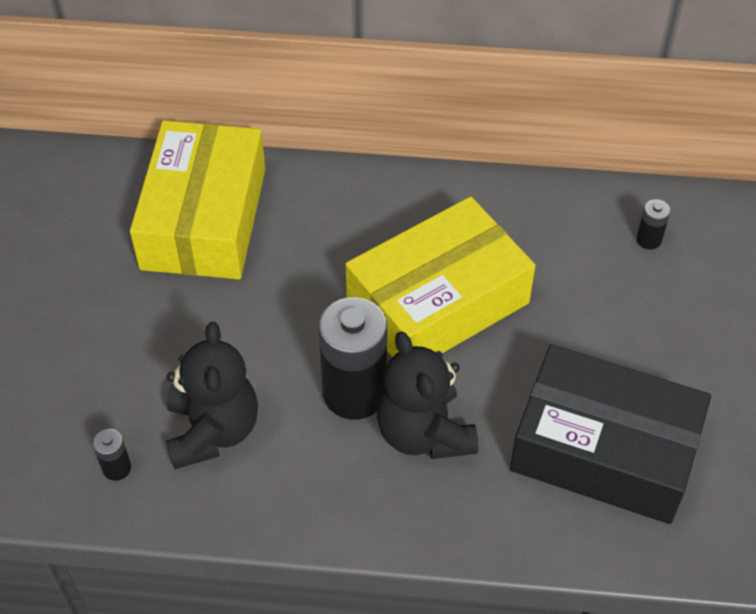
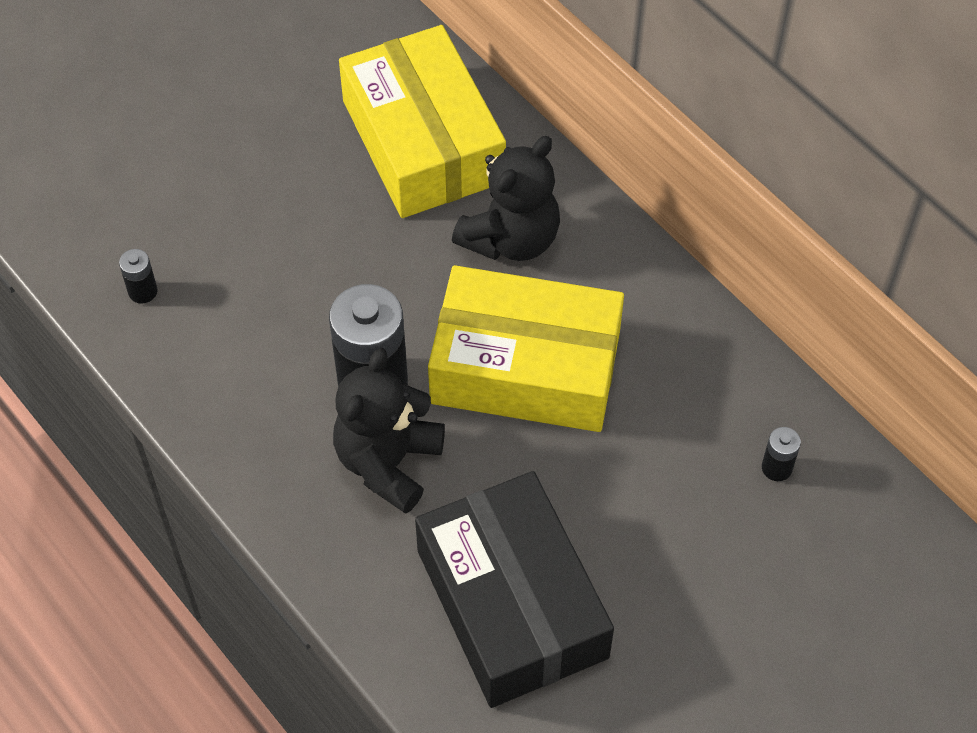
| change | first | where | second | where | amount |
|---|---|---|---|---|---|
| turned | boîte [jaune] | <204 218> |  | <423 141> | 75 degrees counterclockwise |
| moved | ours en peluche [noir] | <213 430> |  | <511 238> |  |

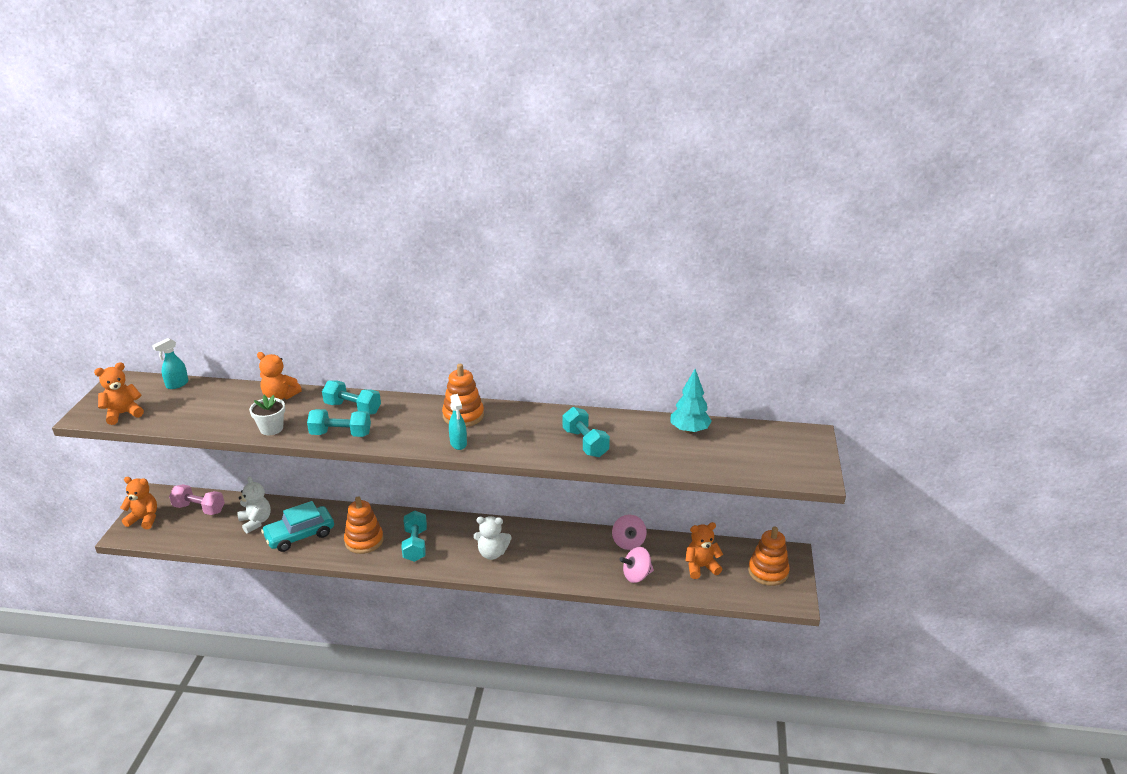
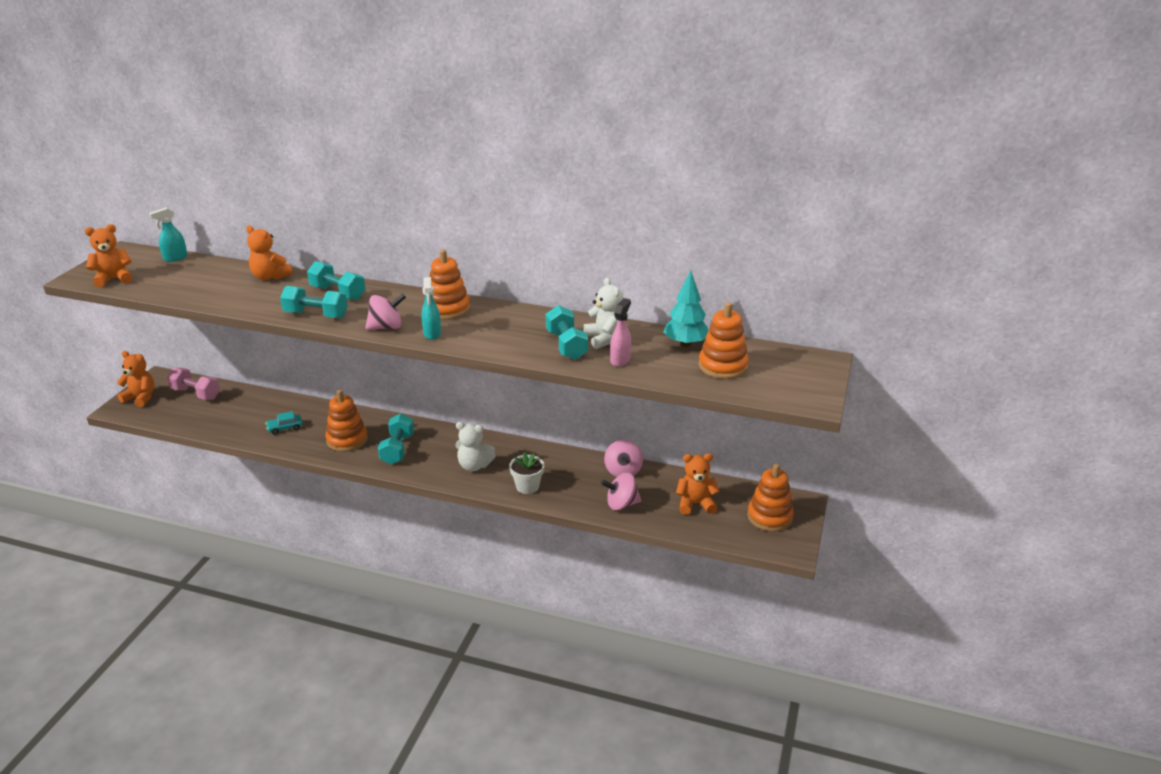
| change | first | where | second | where | amount |
|---|---|---|---|---|---|
| resized | voiture [turquoise] | <300 535> |  | <285 428> | x0.50 |
| added |  |  | toupie [rose] | <386 327> |  |
| moved | pot de fleurs [blanc] | <271 428> |  | <527 486> |  |
| moved | ours en peluche [blanc] | <256 522> |  | <605 339> |  |
| added |  |  | vaporisateur [rose] | <620 360> |  |
| added |  |  | jouet à empiler [orange] | <723 366> |  |

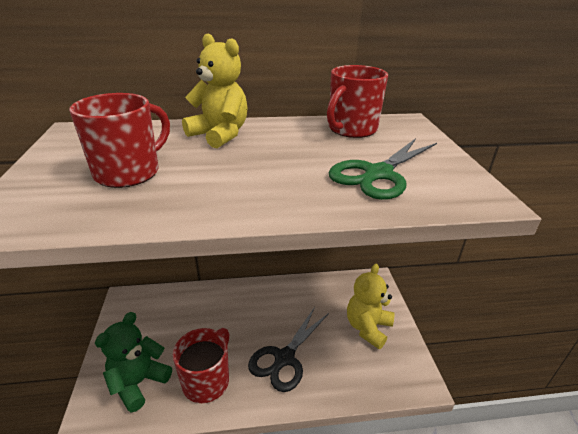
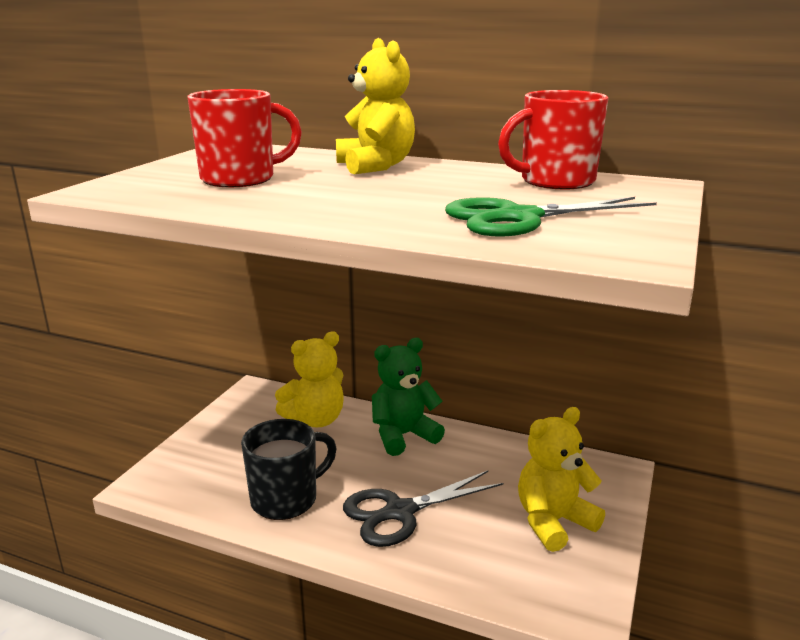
| change | first | where | second | where | amount |
|---|---|---|---|---|---|
| recoloured | tasse [rouge] | <207 381> | tasse [noir] | <286 499> |  |
| added |  |  | ours en peluche [jaune] | <315 420> |  |
| moved | ours en peluche [vert] | <138 382> |  | <403 435> |  |

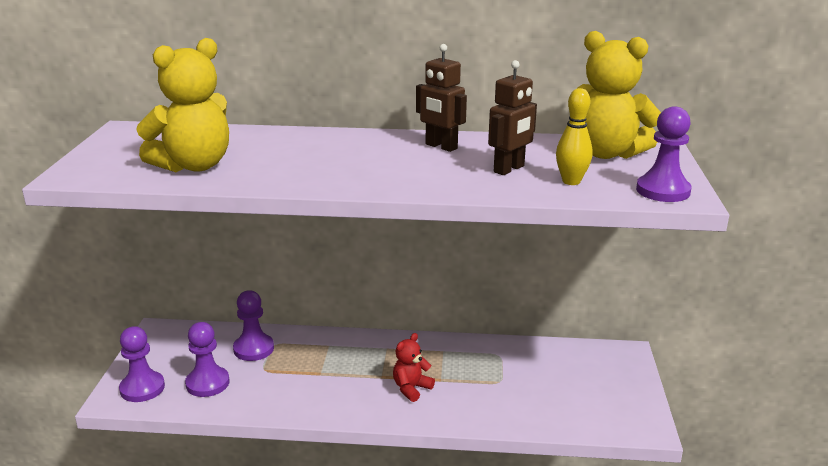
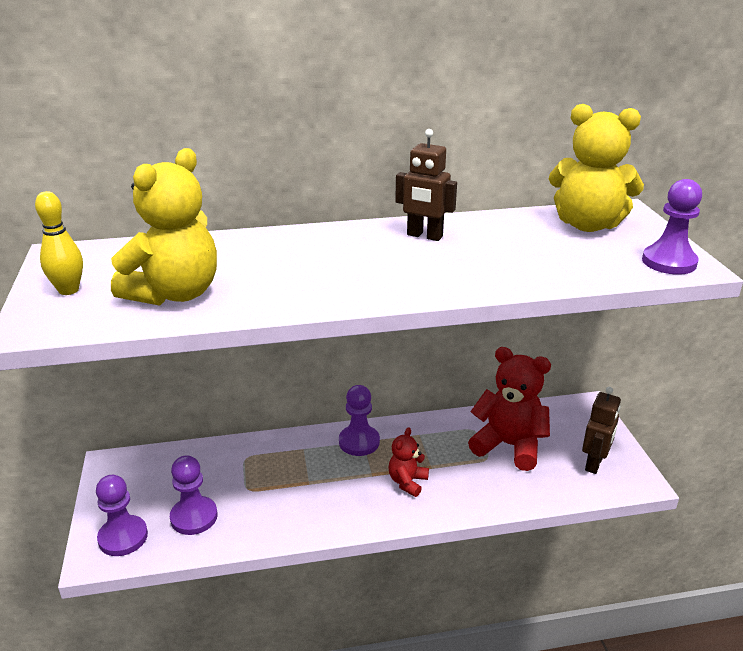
| change | first | where | second | where | amount |
|---|---|---|---|---|---|
| moved | quille [jaune] | <571 181> |  | <68 290> |  |
| moved | pion [violet] | <253 349> |  | <359 442> |  |
| added |  |  | ours en peluche [rouge] | <509 445> |  |
| moved | robot [marron] | <509 169> |  | <594 463> |  |

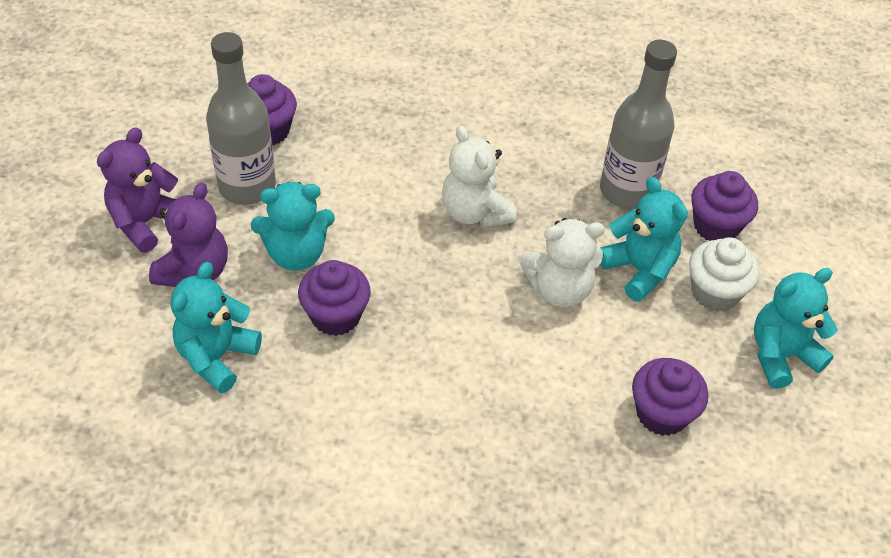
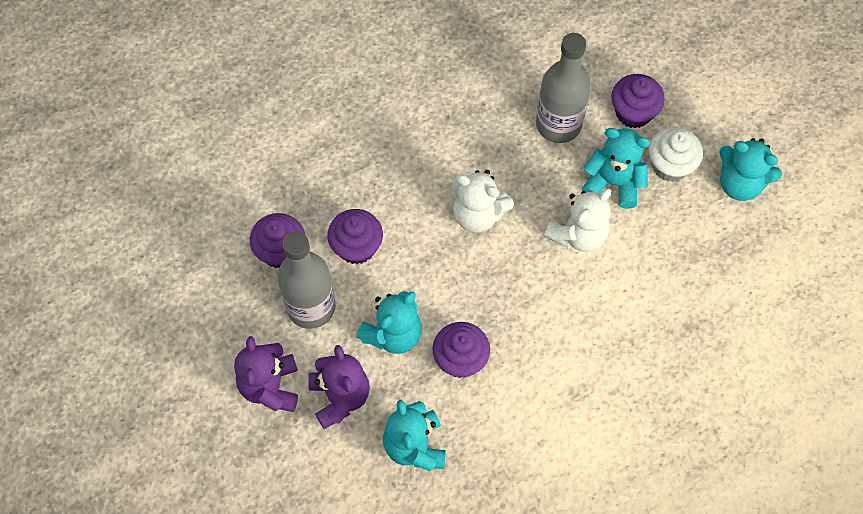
| change | first | where | second | where | amount |
|---|---|---|---|---|---|
| moved | muffin [violet] | <661 413> |  | <356 247> |  |
| turned | ours en peluche [turquoise] | <781 355> |  | <740 183> | 90 degrees counterclockwise |

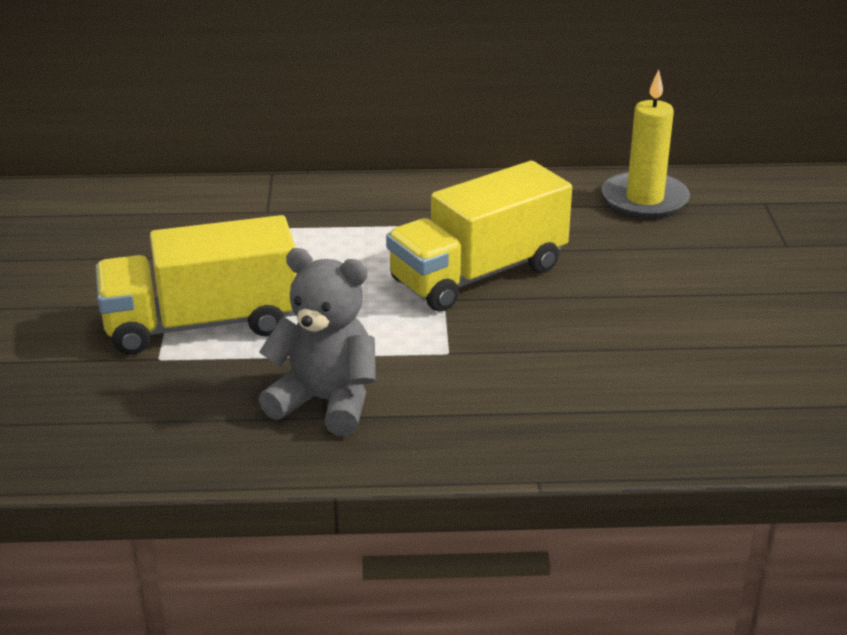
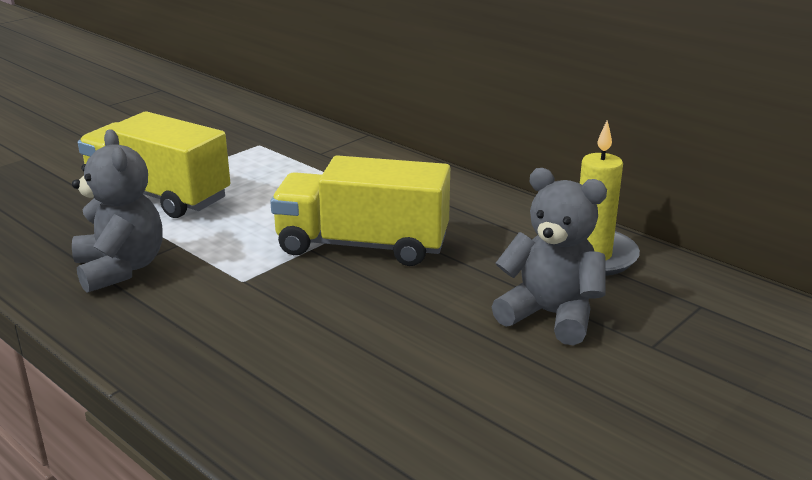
| change | first | where | second | where | amount |
|---|---|---|---|---|---|
| added |  |  | ours en peluche [gris] | <550 315> |  |

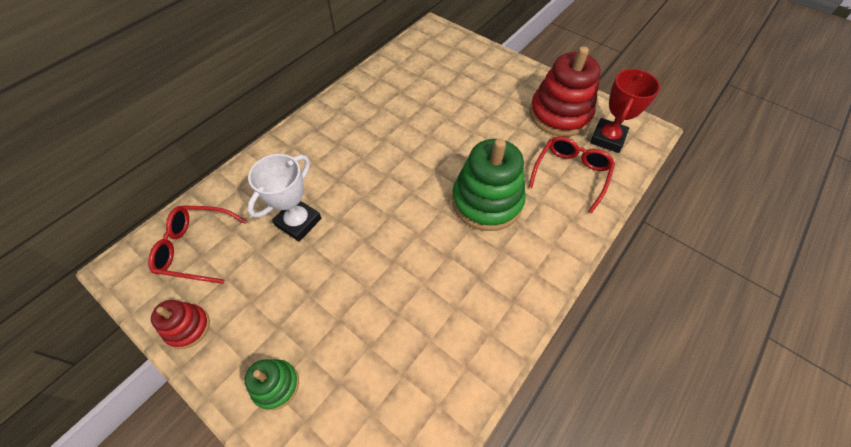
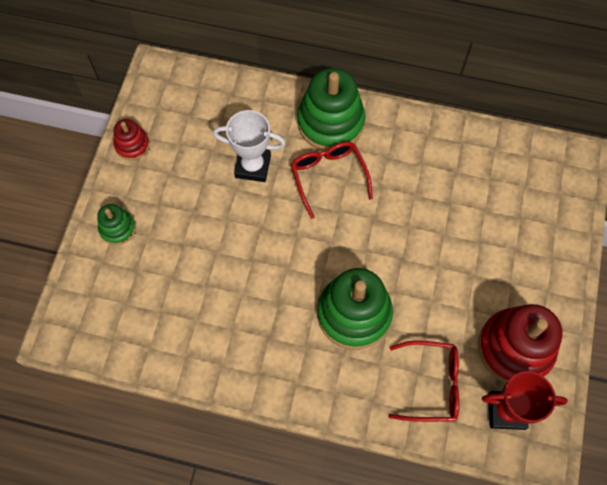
| change | first | where | second | where | amount |
|---|---|---|---|---|---|
| moved | lunettes [rouge] | <197 248> |  | <329 177> |  |
| added |  |  | jouet à empiler [vert] | <330 122> |  |

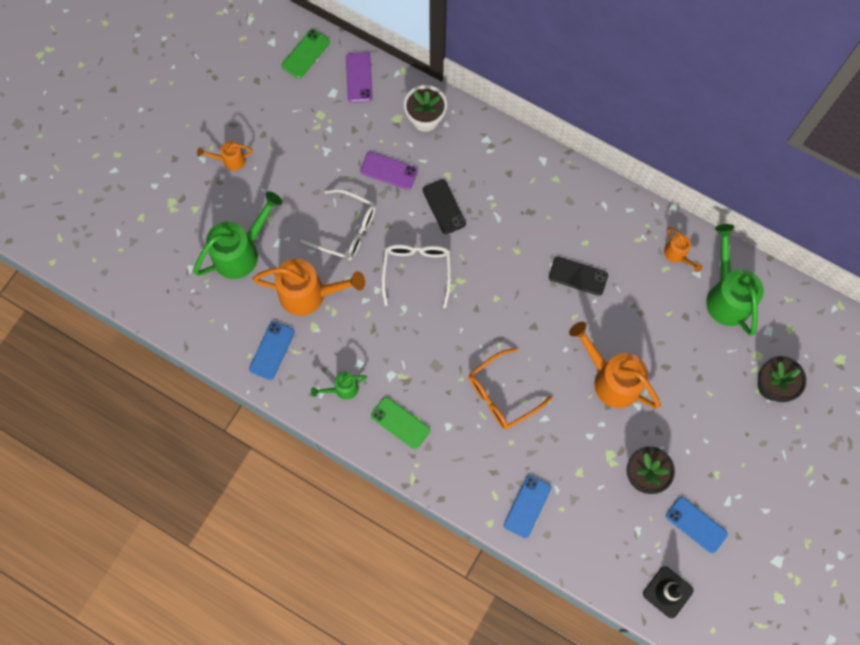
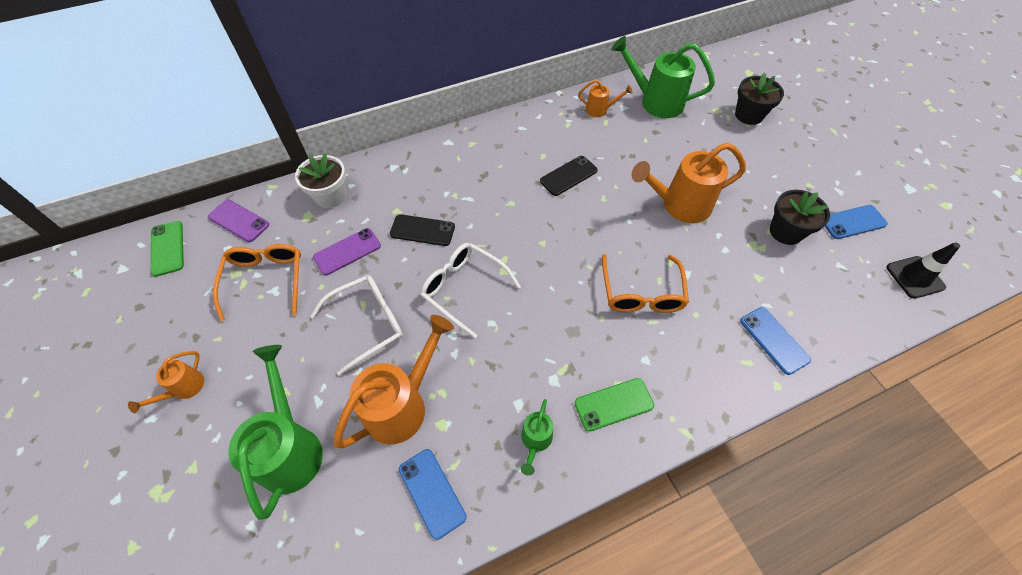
| change | first | where | second | where | amount |
|---|---|---|---|---|---|
| added |  |  | lunettes [orange] | <266 280> |  |

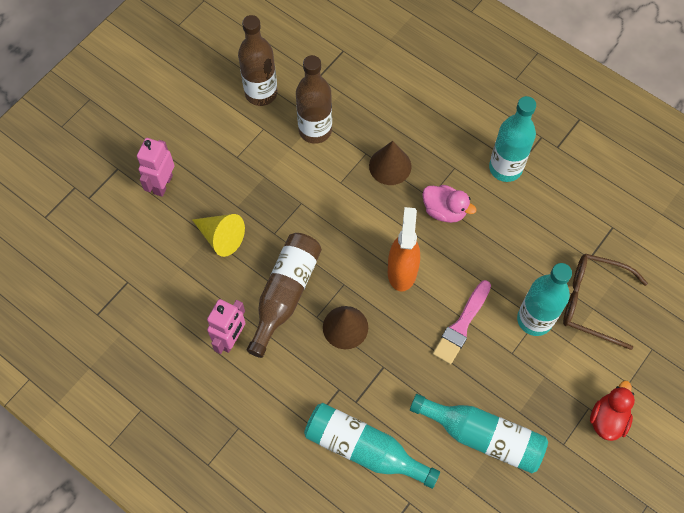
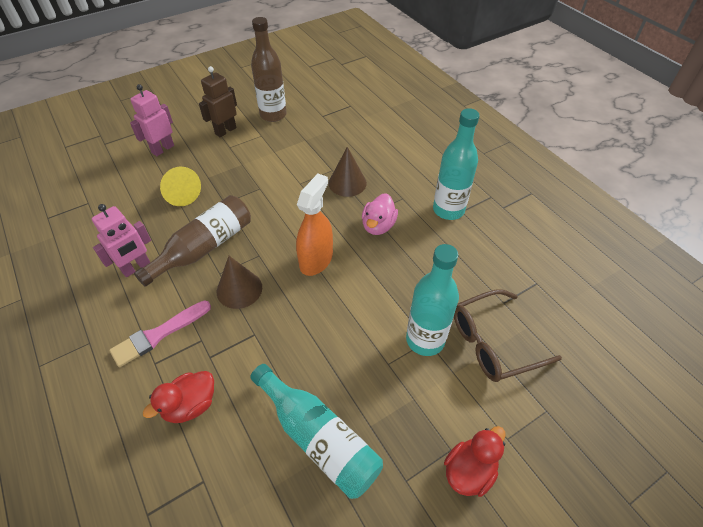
| change | first | where | second | where | amount |
|---|---|---|---|---|---|
| moved | pinceau [rose] | <461 325> |  | <158 335> |  |
| replaced | bouteille [turquoise] | <364 449> | canard [rouge] | <190 405> |  |
| added |  |  | robot [marron] | <225 131> |  |
| turned | canard [rose] | <444 210> |  | <378 226> | 60 degrees clockwise |
| turned | lunettes [marron] | <592 302> |  | <493 343> | 60 degrees counterclockwise |
| removed | bouteille [marron] | <315 130> |  |  |  |

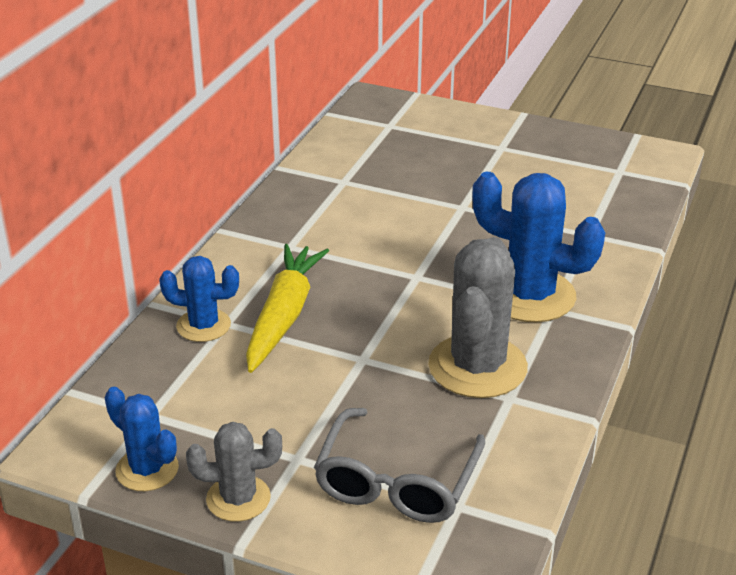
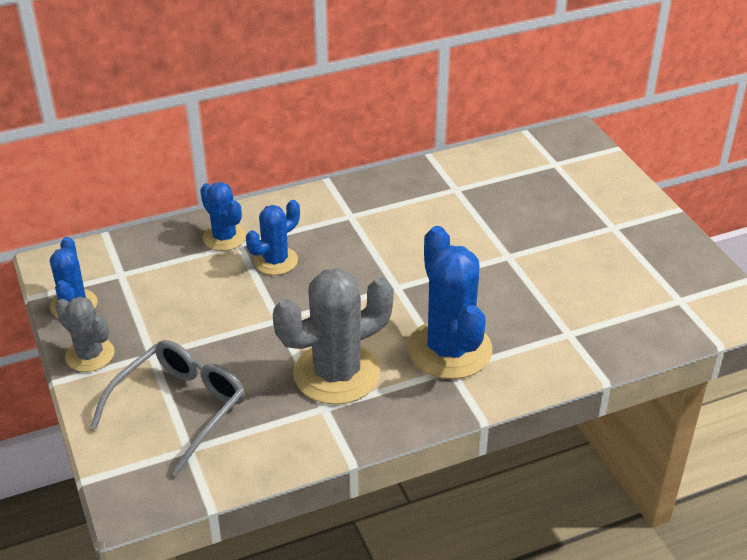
| change | first | where | second | where | amount |
|---|---|---|---|---|---|
| turned | lunettes [gris] | <397 481> |  | <179 409> | 150 degrees clockwise |
| replaced | carotte [jaune] | <283 316> | cactus [bleu] | <275 261> |  |

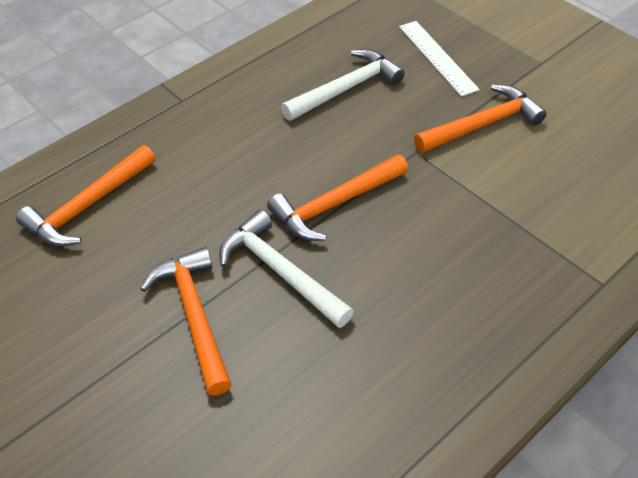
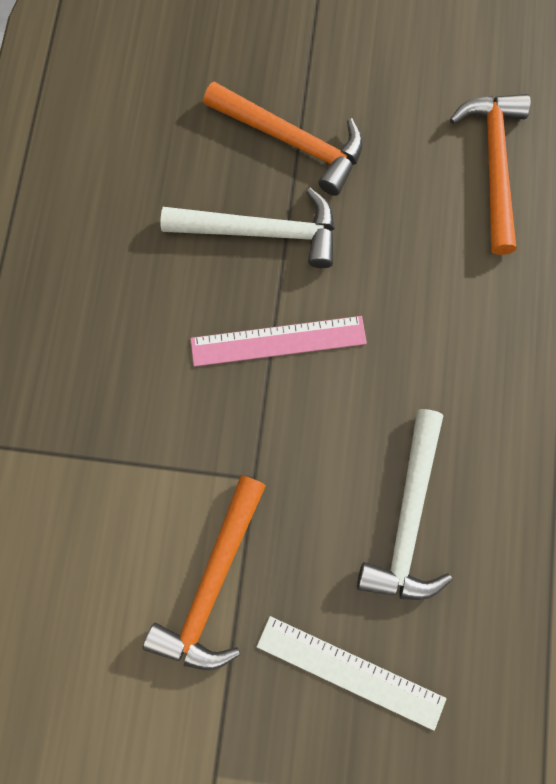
| change | first | where | second | where | amount |
|---|---|---|---|---|---|
| replaced | marteau [orange] | <334 204> | règle [rose] | <278 341> |  |

